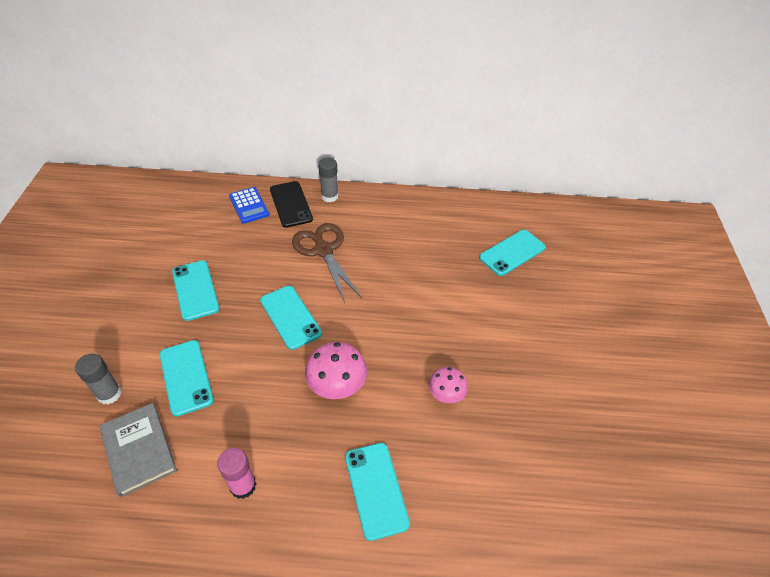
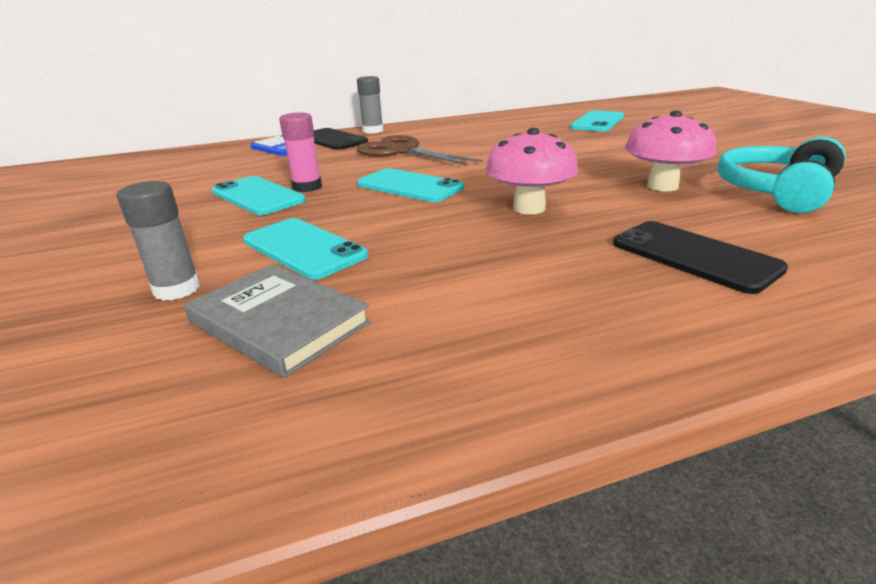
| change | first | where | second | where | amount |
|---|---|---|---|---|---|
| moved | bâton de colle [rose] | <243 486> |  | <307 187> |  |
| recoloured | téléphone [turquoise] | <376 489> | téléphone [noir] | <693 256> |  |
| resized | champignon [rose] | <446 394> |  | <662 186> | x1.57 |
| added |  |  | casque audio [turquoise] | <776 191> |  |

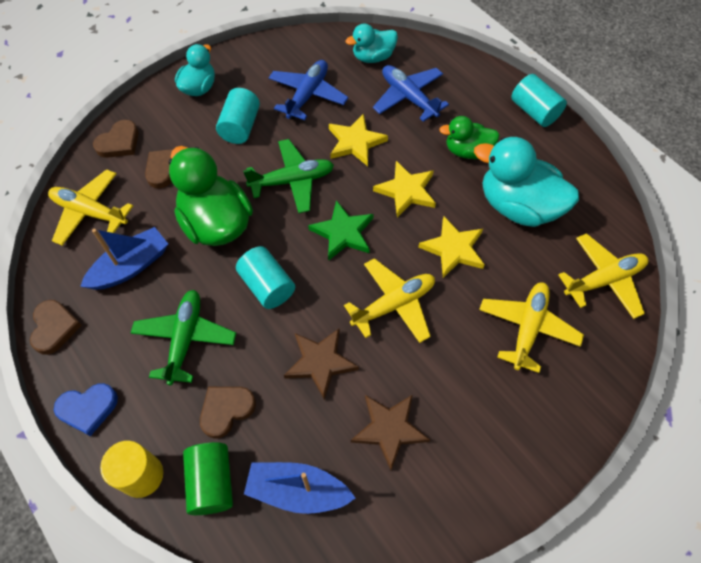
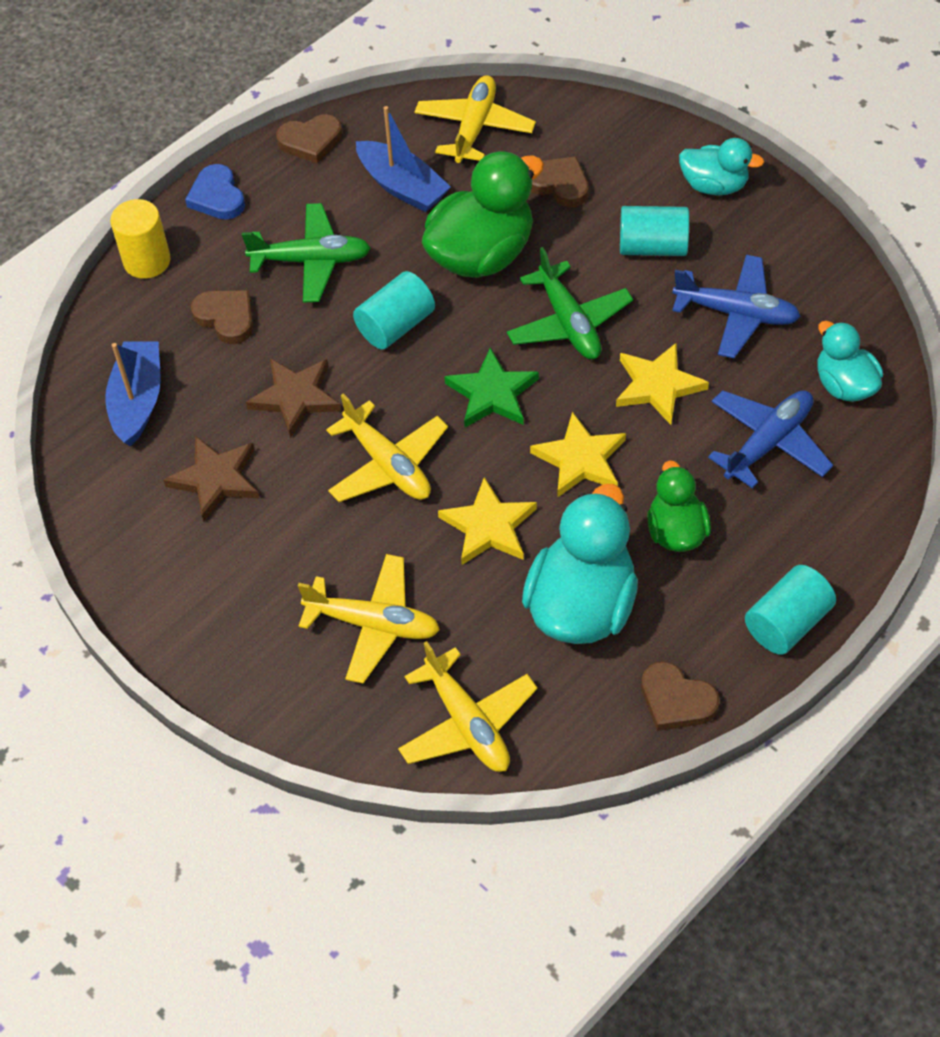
| change | first | where | second | where | amount |
|---|---|---|---|---|---|
| moved | cœur [marron] | <119 142> |  | <676 700> |  |
| removed | cylindre [vert] | <212 482> |  |  |  |

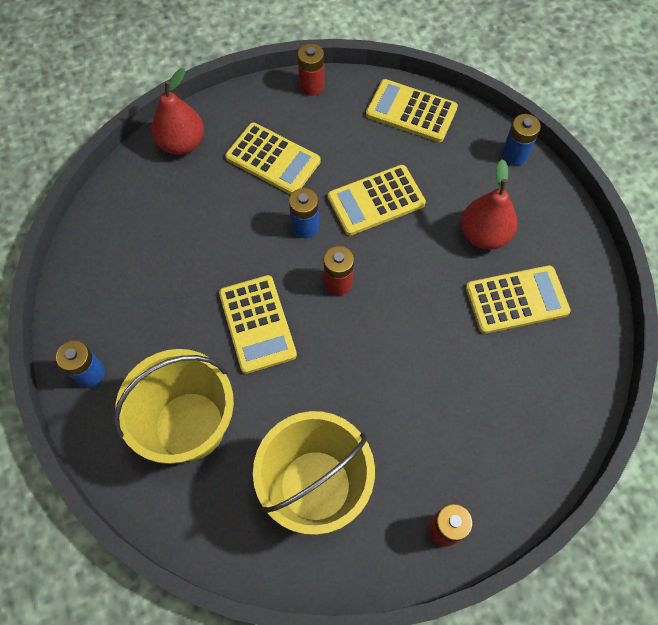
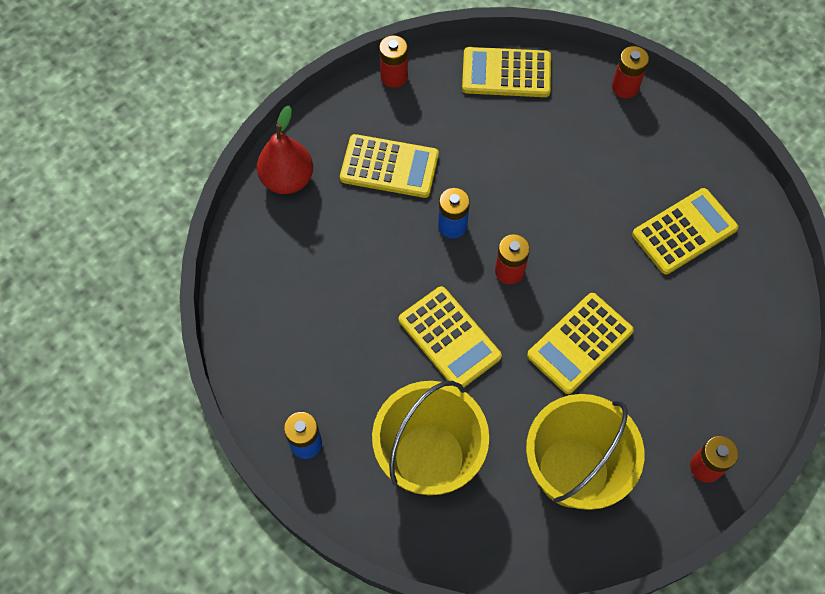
| change | first | where | second | where | amount |
|---|---|---|---|---|---|
| moved | calculatrice [jaune] | <376 200> |  | <579 343> |  |
| recoloured | pile [bleu] | <514 154> | pile [rouge] | <625 87> |  |
| removed | poire [rouge] | <484 235> |  |  |  |

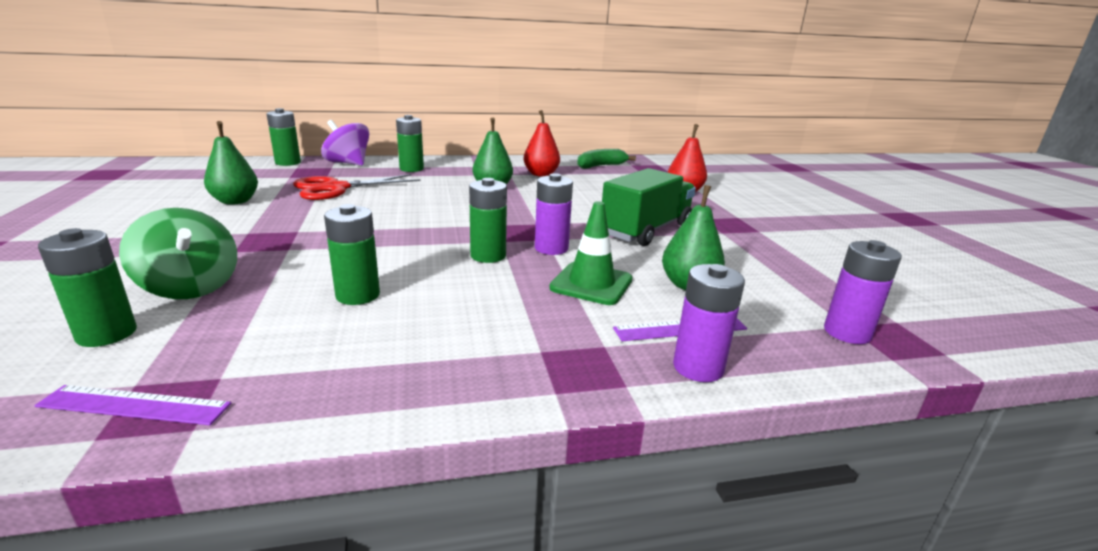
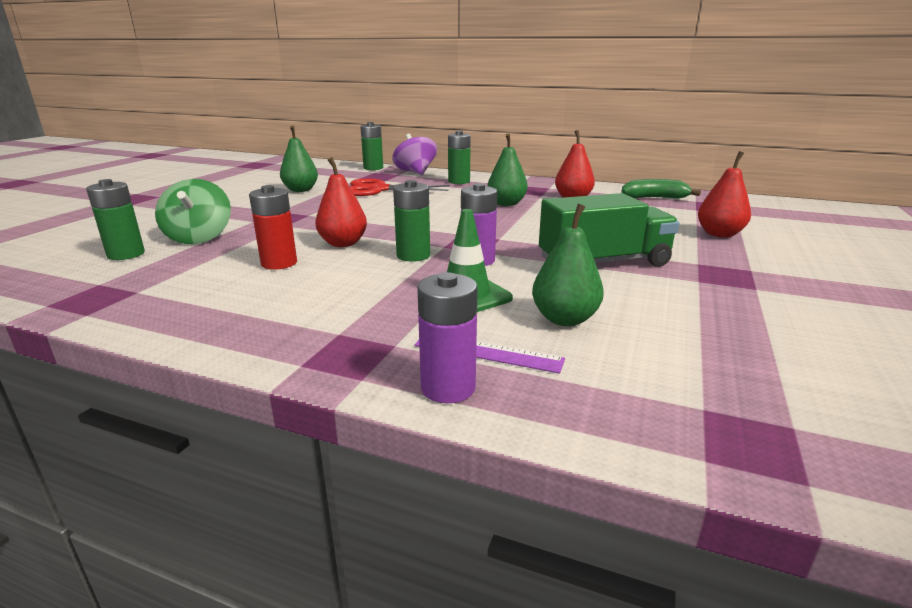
| change | first | where | second | where | amount |
|---|---|---|---|---|---|
| recoloured | pile [vert] | <358 295> | pile [rouge] | <279 263> |  |
| added |  |  | poire [rouge] | <343 243> |  |
| removed | règle [violet] | <135 405> |  |  |  |
| removed | pile [violet] | <847 333> |  |  |  |

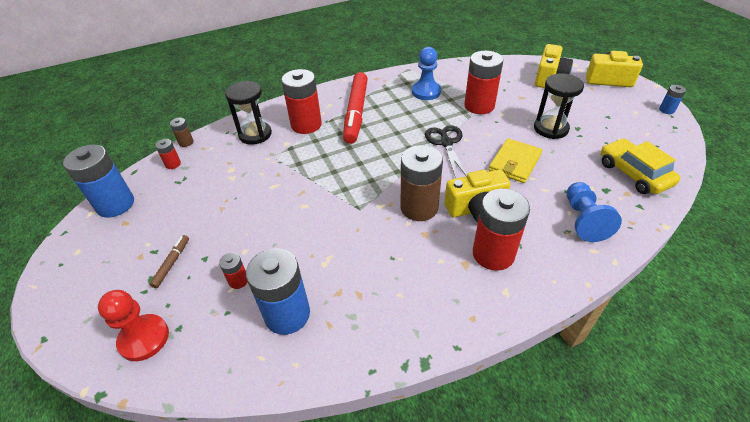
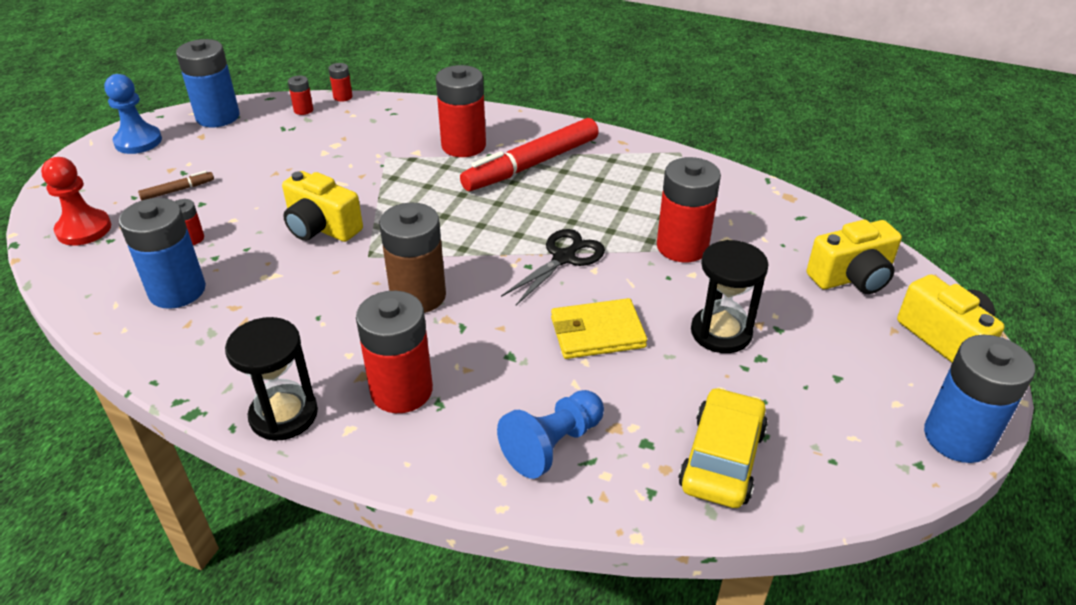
| change | first | where | second | where | amount |
|---|---|---|---|---|---|
| moved | pion [bleu] | <426 92> |  | <138 141> |  |
| moved | sablier [noir] | <255 134> |  | <284 415> |  |
| moved | appareil photo [jaune] | <476 209> |  | <321 228> |  |
| recoloured | pile [marron] | <186 142> | pile [rouge] | <343 97> |  |
| resized | pile [bleu] | <666 110> |  | <957 437> | x2.17 |

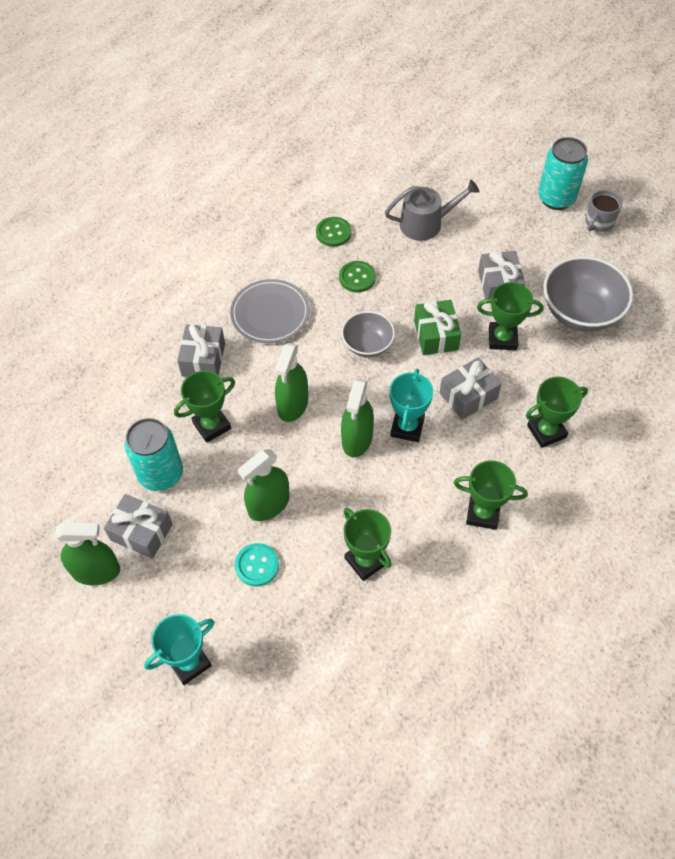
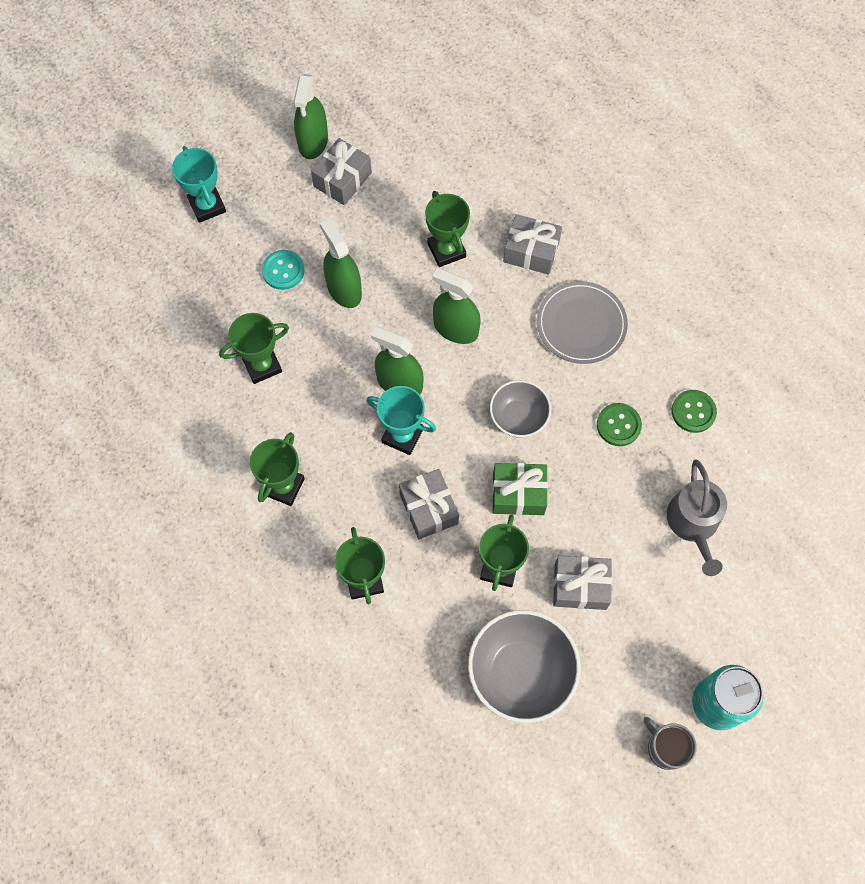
| change | first | where | second | where | amount |
|---|---|---|---|---|---|
| removed | canette [turquoise] | <161 474> |  |  |  |

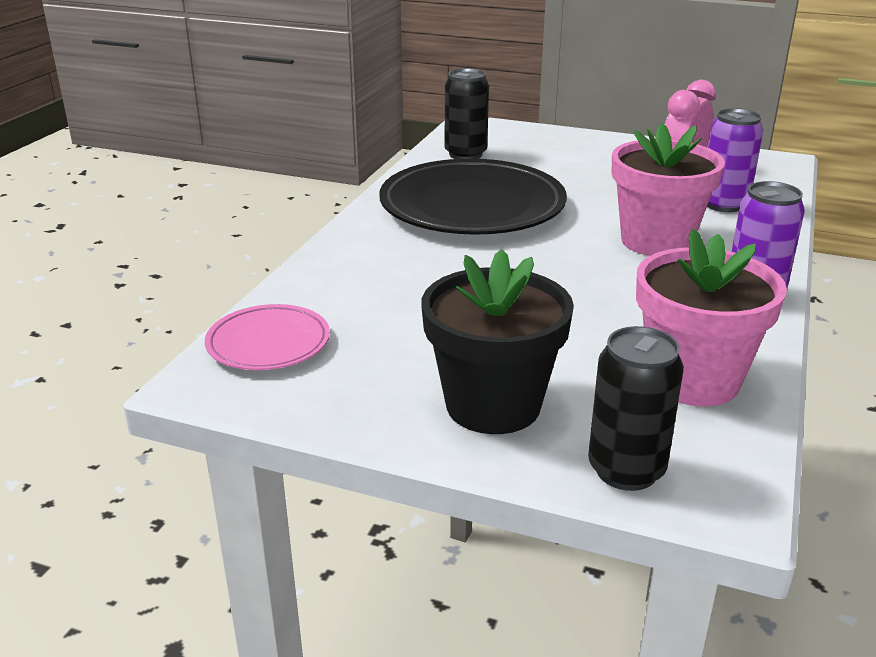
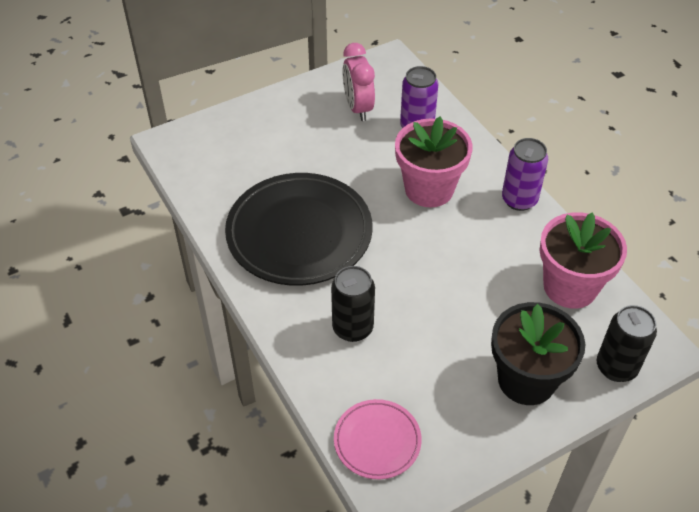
| change | first | where | second | where | amount |
|---|---|---|---|---|---|
| moved | canette [noir] | <465 154> |  | <352 328> |  |

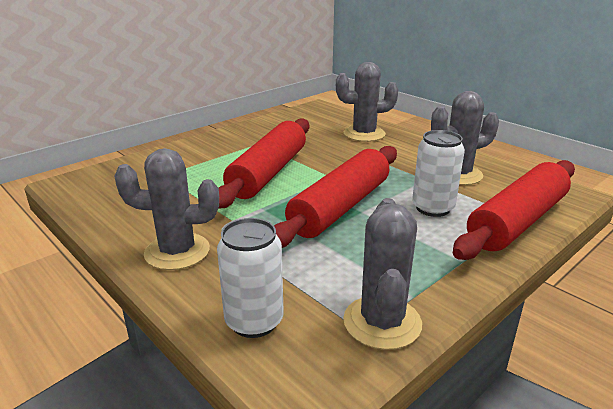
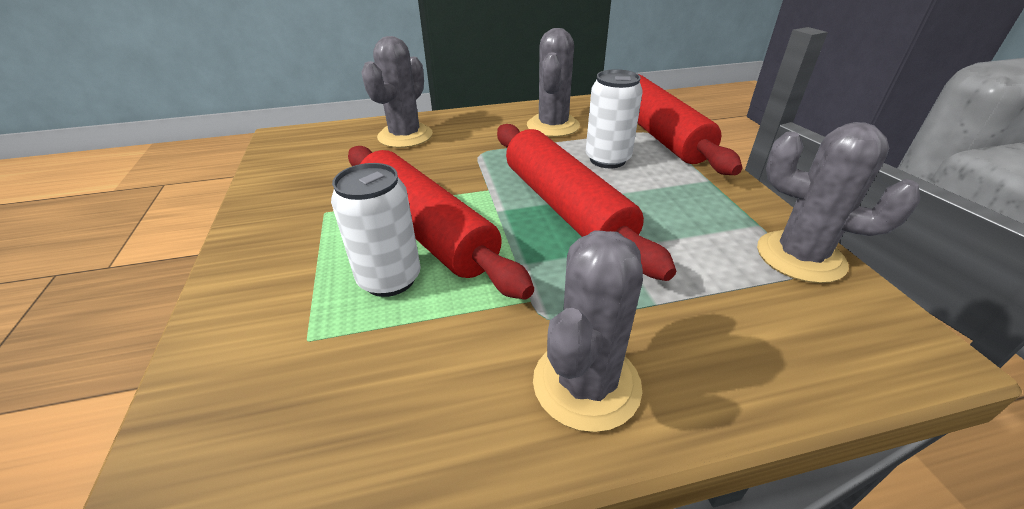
| change | first | where | second | where | amount |
|---|---|---|---|---|---|
| moved | canette [blanc] | <254 321> |  | <389 279> |  |

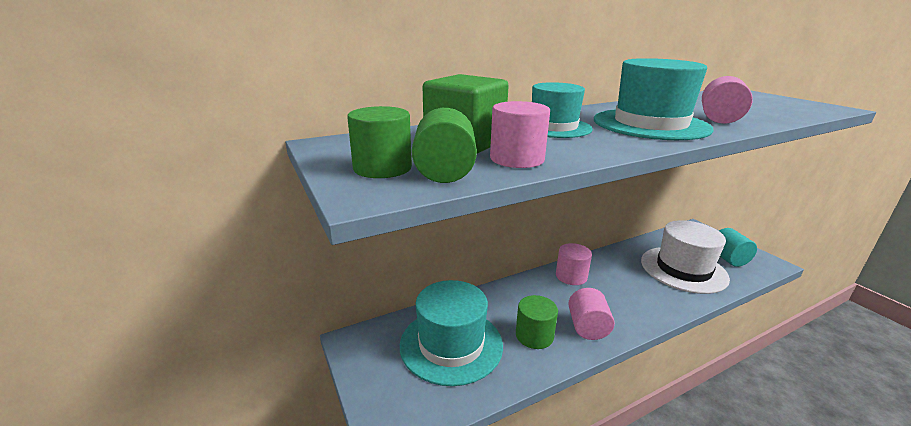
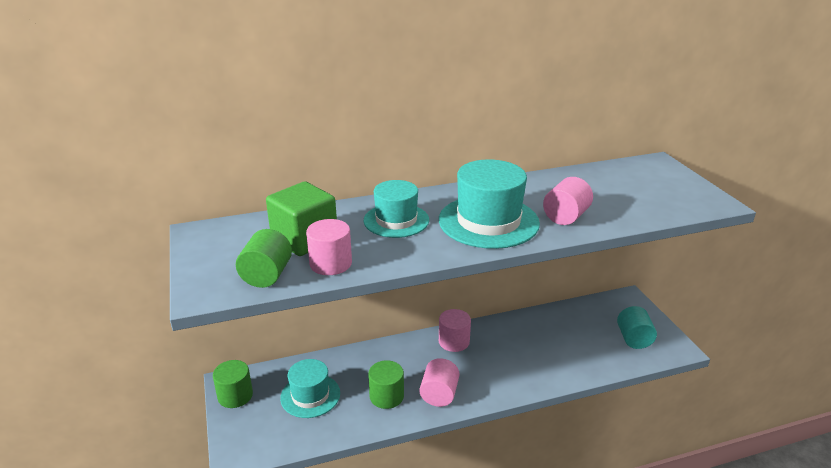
| change | first | where | second | where | amount |
|---|---|---|---|---|---|
| moved | cylindre [vert] | <382 168> |  | <235 395> |  |
| resized | chapeau [turquoise] | <451 344> |  | <310 395> | x0.66 |
| removed | chapeau [blanc] | <683 269> |  |  |  |

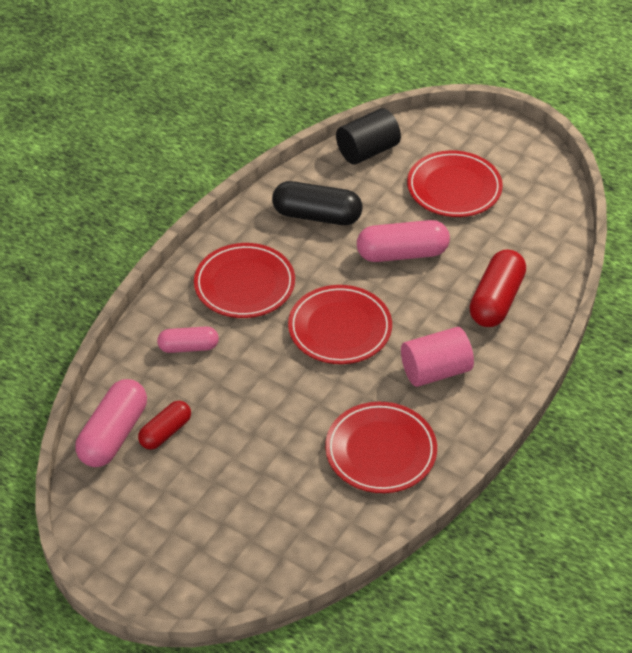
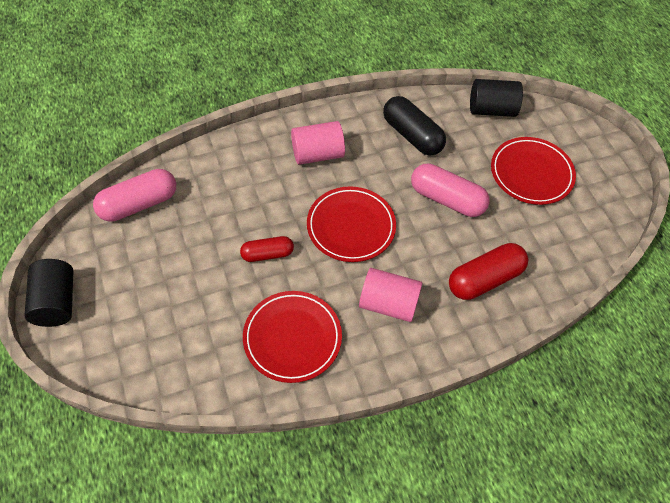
| change | first | where | second | where | amount |
|---|---|---|---|---|---|
| added |  |  | cylindre [noir] | <56 302> |  |
| moved | gélule [rouge] | <165 432> |  | <267 254> |  |
| replaced | assiette [rouge] | <244 284> | cylindre [rose] | <317 154> |  |
| removed | gélule [rose] | <188 347> |  |  |  |

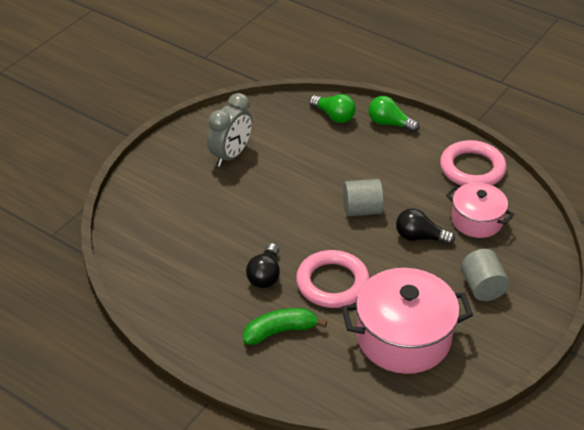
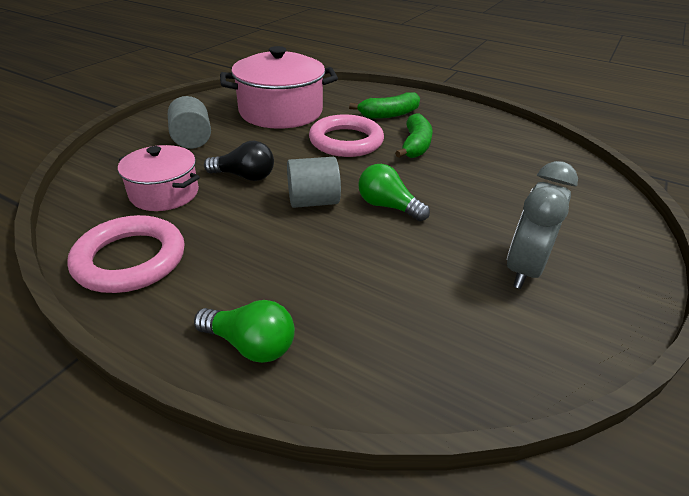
| change | first | where | second | where | amount |
|---|---|---|---|---|---|
| moved | ampoule [vert] | <334 116> |  | <387 206> |  |
| replaced | ampoule [noir] | <265 275> | banane [vert] | <415 145> |  |

